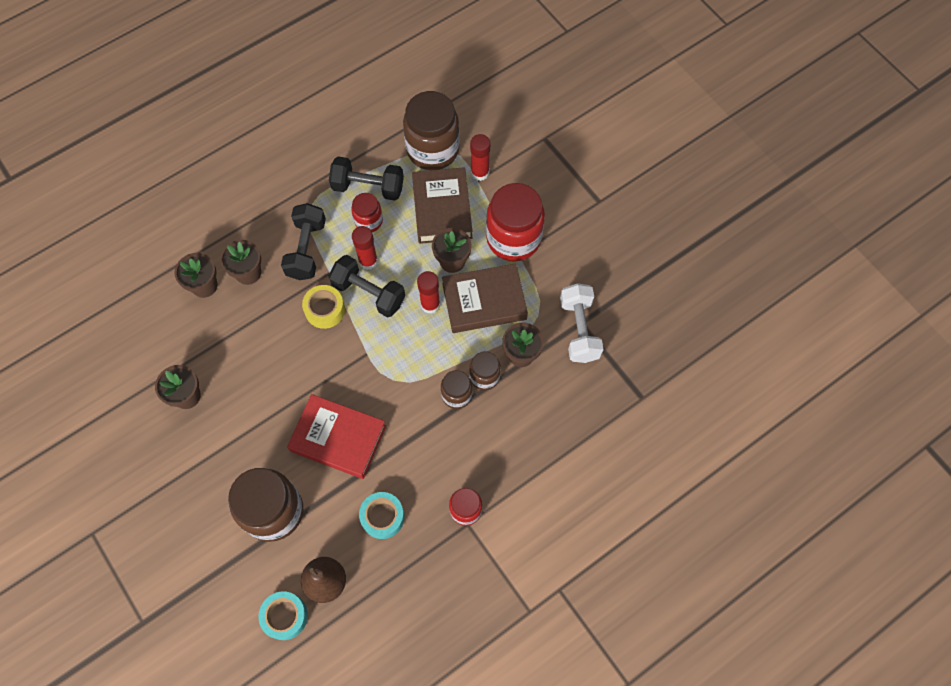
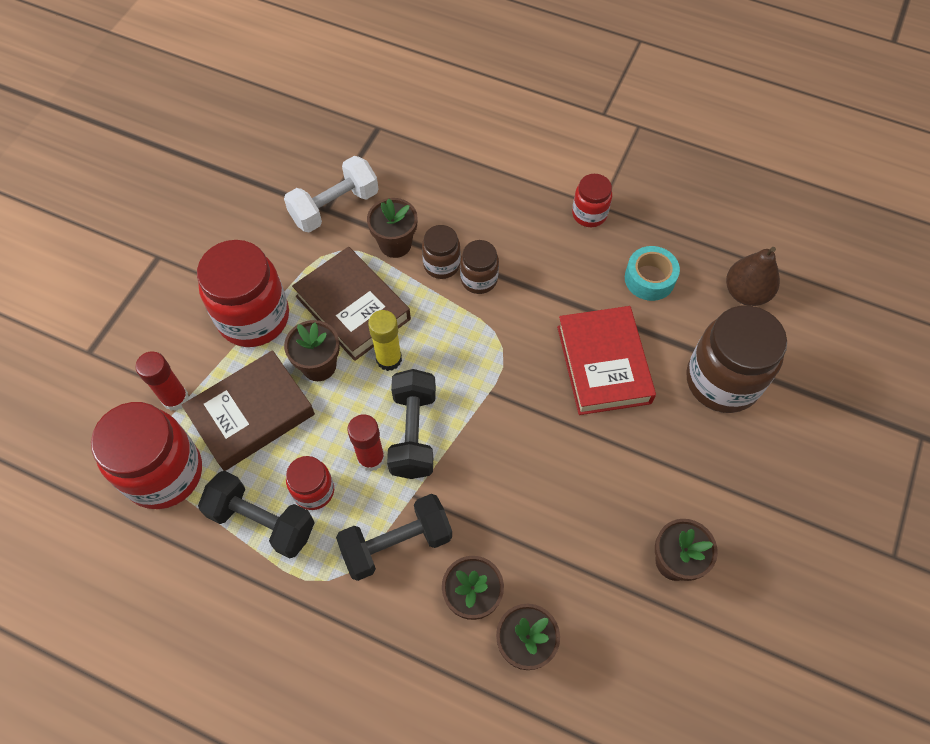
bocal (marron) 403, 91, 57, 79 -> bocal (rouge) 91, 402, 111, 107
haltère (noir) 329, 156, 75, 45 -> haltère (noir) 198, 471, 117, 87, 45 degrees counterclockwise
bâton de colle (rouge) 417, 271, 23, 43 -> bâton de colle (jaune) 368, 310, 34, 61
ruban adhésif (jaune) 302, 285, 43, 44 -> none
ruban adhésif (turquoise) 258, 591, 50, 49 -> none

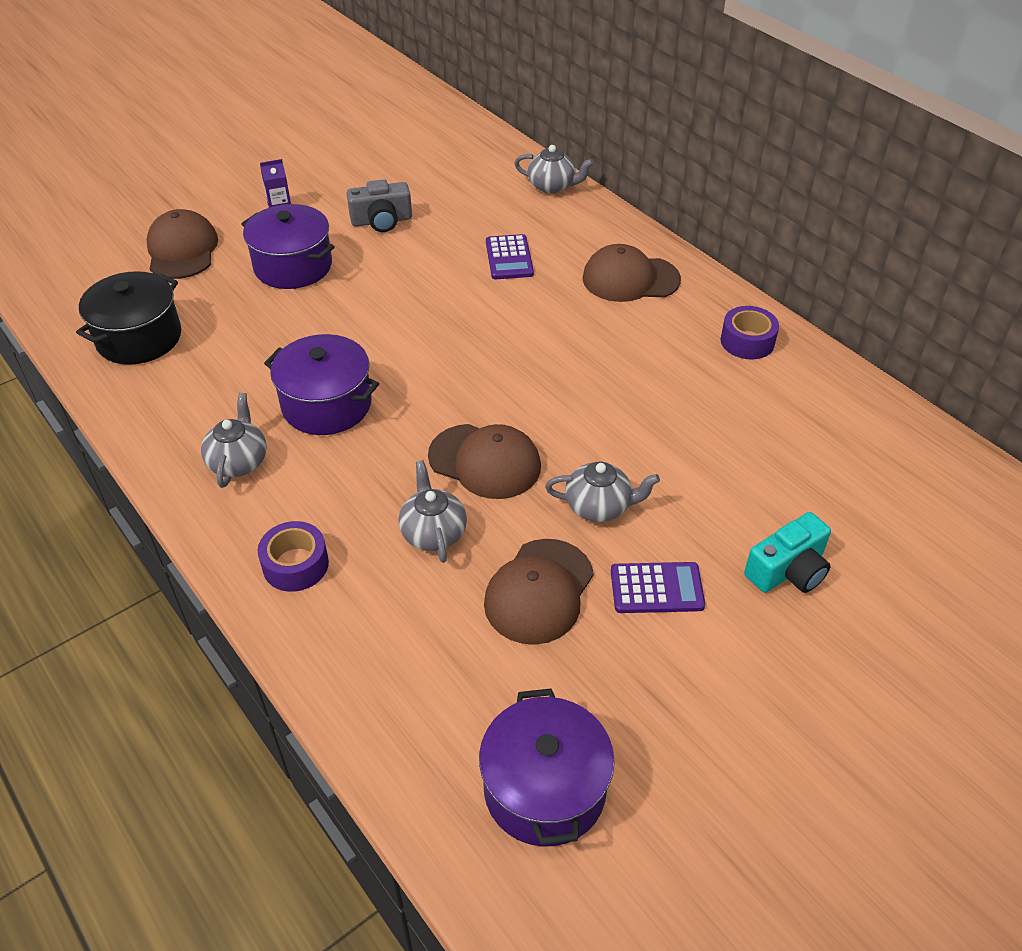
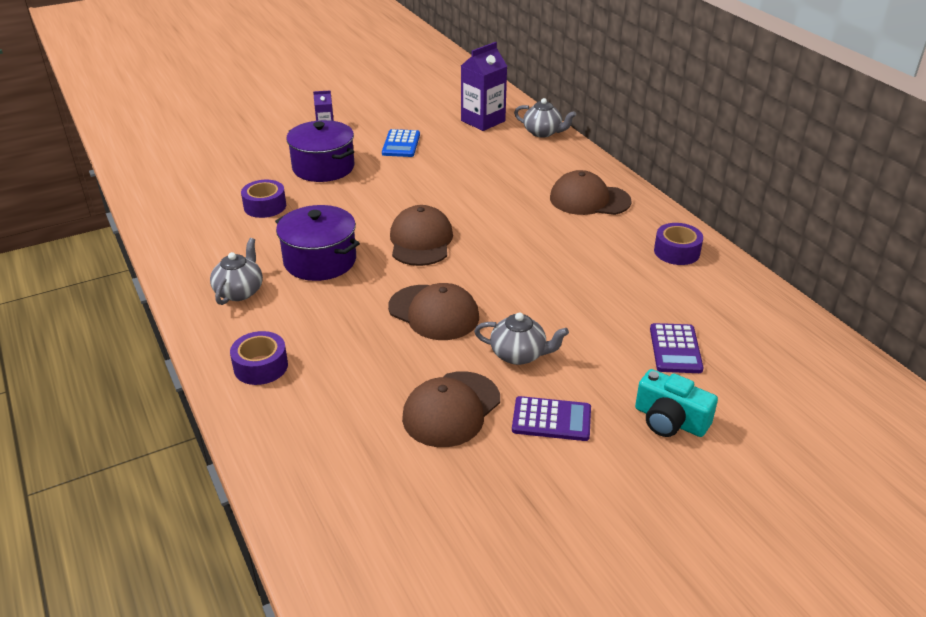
appareil photo (gris) 347, 179, 65, 53 -> calculatrice (bleu) 382, 129, 38, 28
casquette (marron) 146, 209, 72, 70 -> casquette (marron) 390, 205, 63, 61, relocated
calculatrice (violet) 486, 234, 48, 45 -> calculatrice (violet) 650, 323, 54, 50, relocated
marmite (noir) 76, 271, 105, 94 -> none
théière (gris) 399, 460, 68, 103 -> none
appareil photo (turquoise) 744, 512, 87, 81 -> appareil photo (turquoise) 635, 369, 83, 68, 60 degrees clockwise
marmite (violet) 479, 688, 136, 159 -> none
none -> brique de lait (violet) 461, 42, 46, 89
none -> ruban adhésif (violet) 241, 180, 45, 38

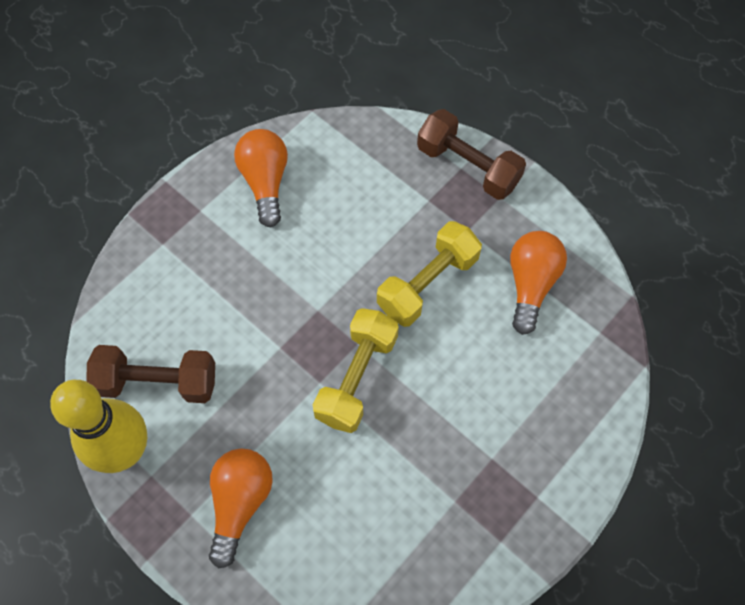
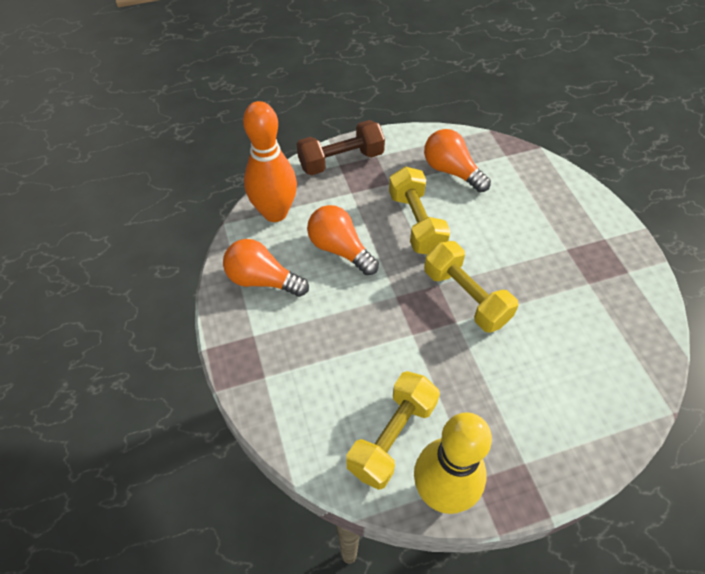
haltère (marron) 86, 345, 129, 58 -> haltère (jaune) 347, 371, 93, 119
ampoule (orange) 209, 448, 64, 120 -> ampoule (orange) 307, 205, 72, 70, relocated
none -> quille (orange) 243, 101, 54, 121

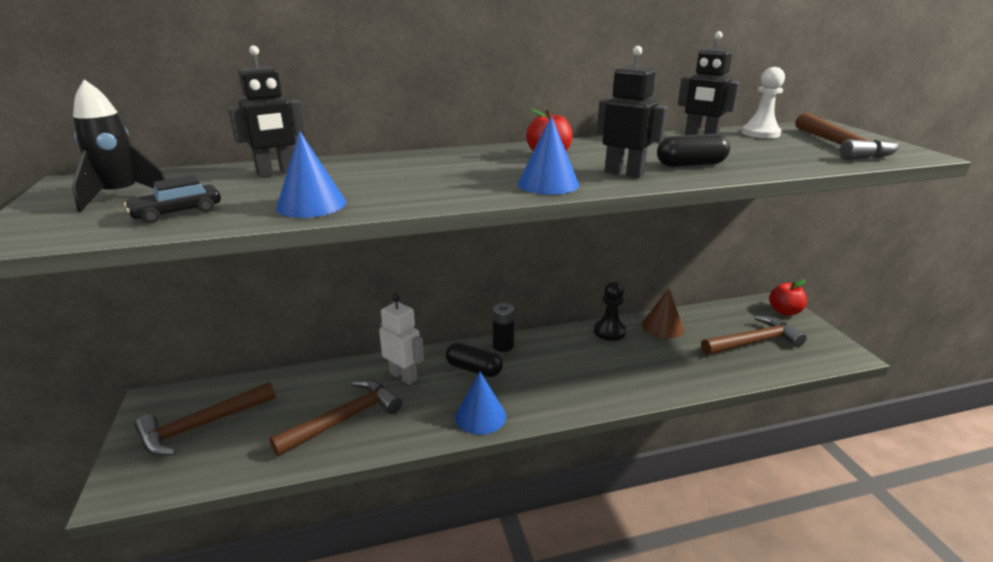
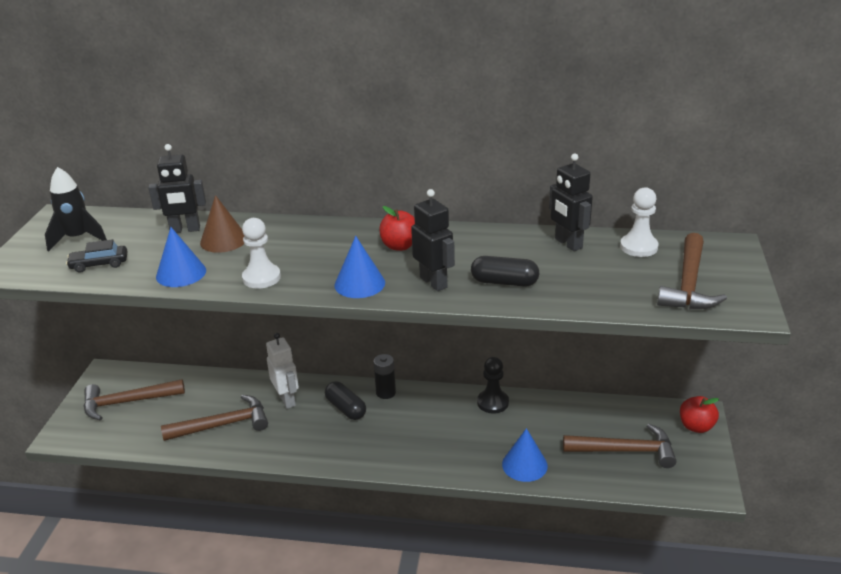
cône (marron) 642, 288, 42, 51 -> cône (marron) 200, 195, 44, 58, relocated
cône (bleu) 455, 372, 51, 63 -> cône (bleu) 502, 428, 46, 54, relocated
none -> pion (blanc) 242, 218, 39, 71

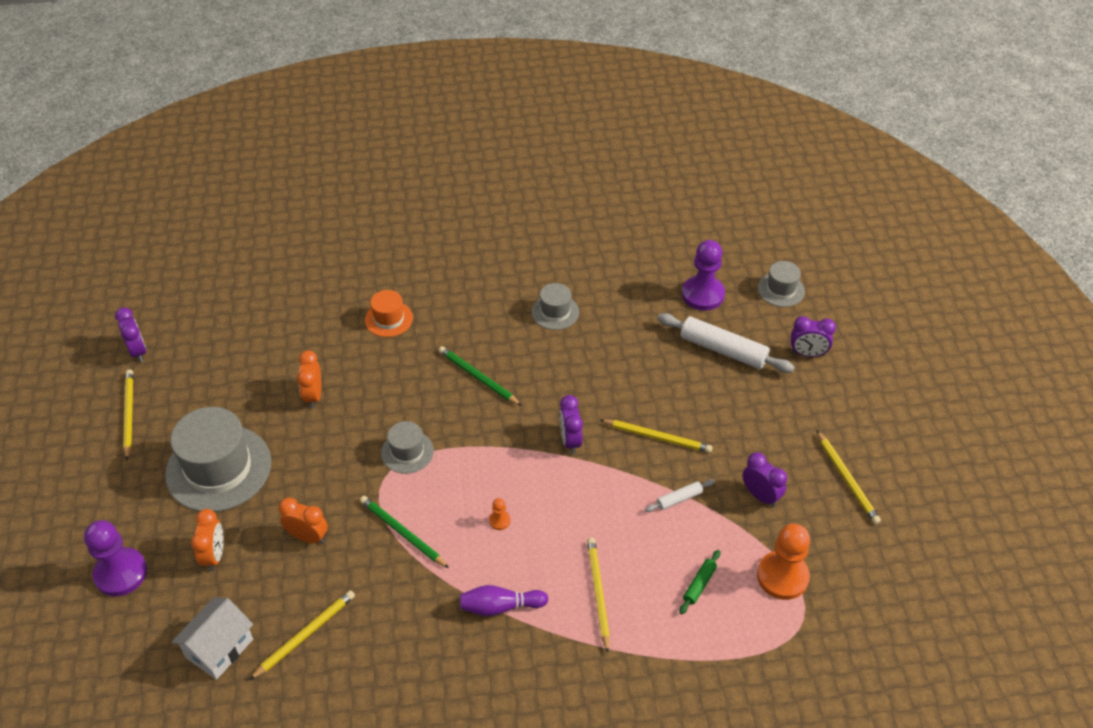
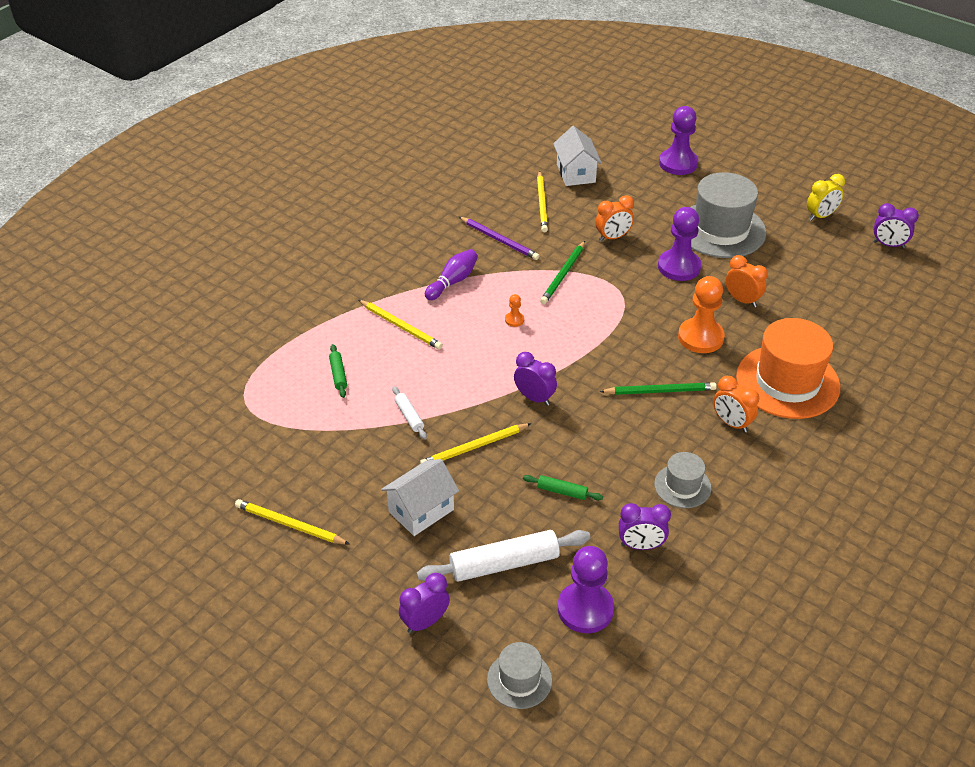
chapeau (orange) 365, 290, 48, 47 -> chapeau (orange) 736, 318, 104, 101, x1.96
crayon (jaune) 123, 369, 10, 91 -> réveil (jaune) 807, 174, 38, 47
chapeau (gris) 381, 421, 53, 53 -> none
réveil (violet) 743, 452, 44, 55 -> réveil (violet) 619, 503, 52, 47, relocated
rouleau à pâtisserie (blanc) 645, 479, 70, 33 -> rouleau à pâtisserie (blanc) 392, 386, 35, 53, 45 degrees counterclockwise
crayon (vert) 360, 496, 89, 72 -> crayon (vert) 540, 241, 45, 63, 120 degrees clockwise
réveil (orange) 191, 509, 33, 63 -> réveil (orange) 713, 376, 46, 57, relocated
pion (orange) 757, 524, 53, 76 -> pion (orange) 678, 276, 47, 77, relocated
none -> pion (violet) 658, 207, 43, 74
none -> crayon (violet) 459, 217, 81, 43
none -> maison (blanc) 381, 459, 78, 77
none -> rouleau à pâtisserie (vert) 523, 475, 80, 25

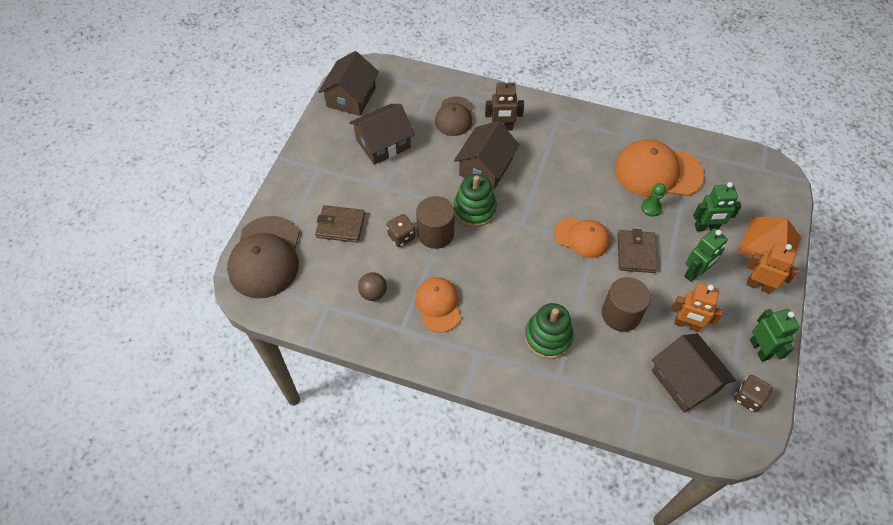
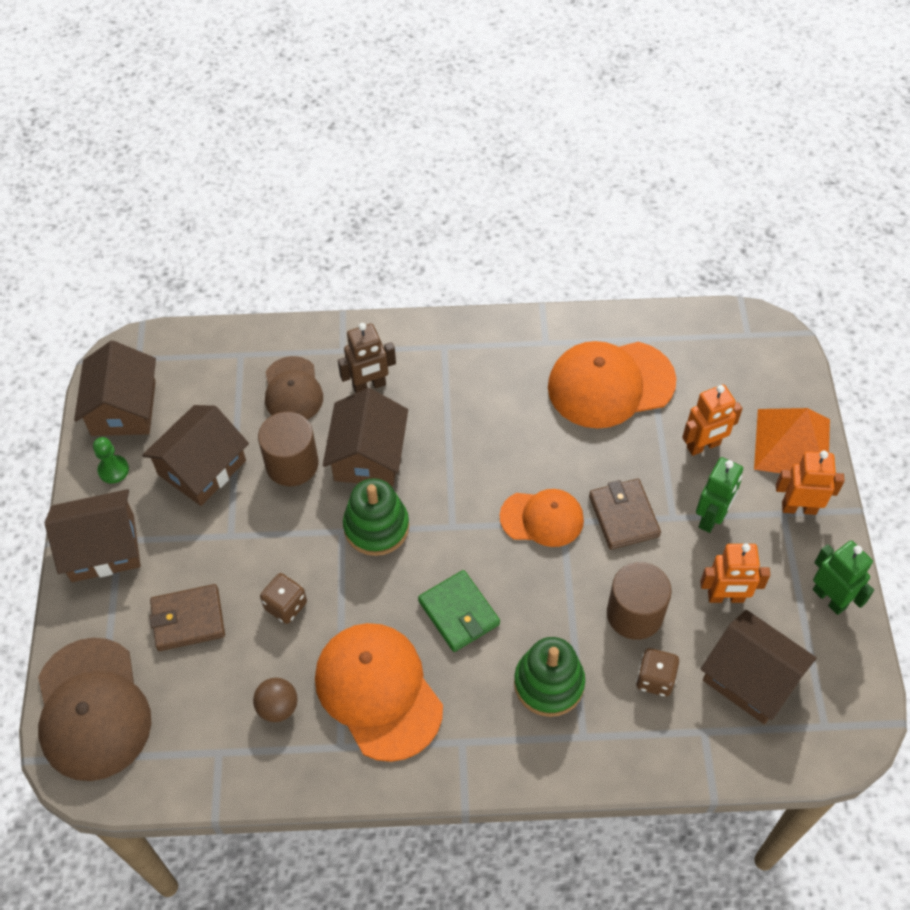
robot (vert) 693, 182, 48, 49 -> robot (orange) 682, 384, 61, 72
pion (vert) 641, 183, 25, 34 -> pion (vert) 93, 437, 36, 46, relocated
cylindre (marron) 416, 196, 39, 53 -> cylindre (marron) 258, 412, 60, 74, relocated
casquette (orange) 415, 277, 46, 56 -> casquette (orange) 315, 623, 128, 139, x1.64
dé (marron) 734, 375, 39, 37 -> dé (marron) 636, 648, 43, 49, relocated
none -> maison (marron) 45, 489, 96, 93
none -> portefeuille (vert) 418, 570, 82, 82

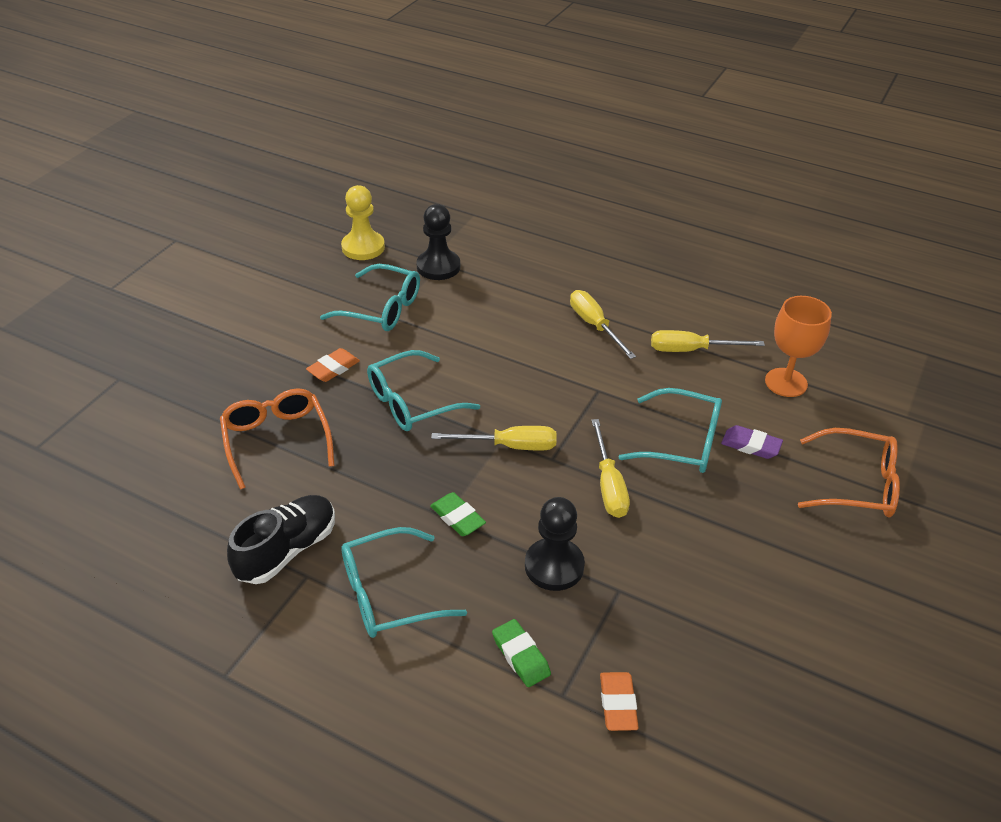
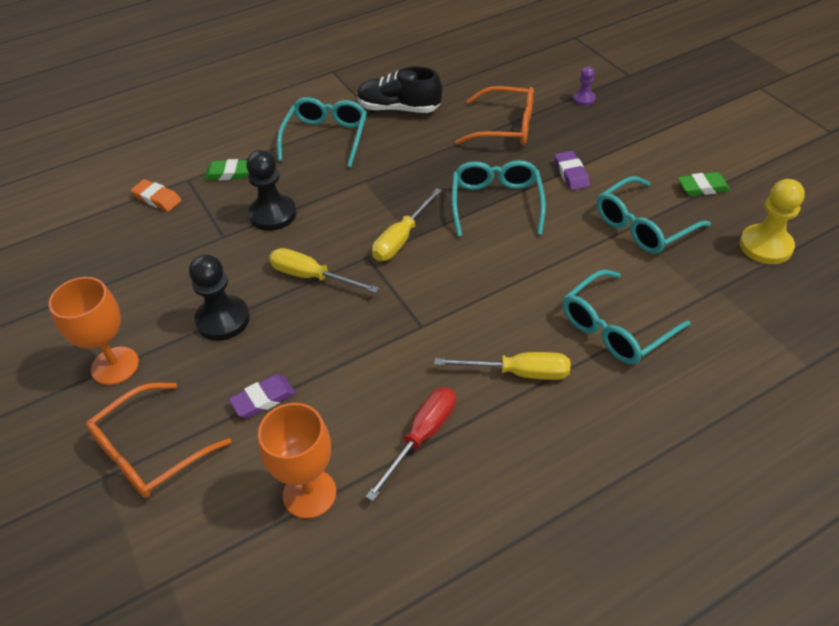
pion (noir) 416, 204, 44, 76 -> pion (noir) 189, 254, 61, 87, relocated
tournevis (jaune) 651, 330, 114, 22 -> tournevis (rouge) 366, 387, 90, 114
gomme (orange) 306, 348, 54, 34 -> gomme (violet) 554, 151, 36, 39
lunettes (turquoise) 619, 388, 103, 85 -> lunettes (turquoise) 563, 270, 128, 94, relocated
gomme (vert) 430, 492, 56, 44 -> gomme (vert) 678, 172, 52, 24, relocated
chaussure (noir) 227, 495, 108, 89 -> chaussure (noir) 357, 66, 85, 47, 120 degrees clockwise
none -> pion (violet) 573, 66, 23, 40
none -> verre à pied (orange) 49, 277, 90, 108

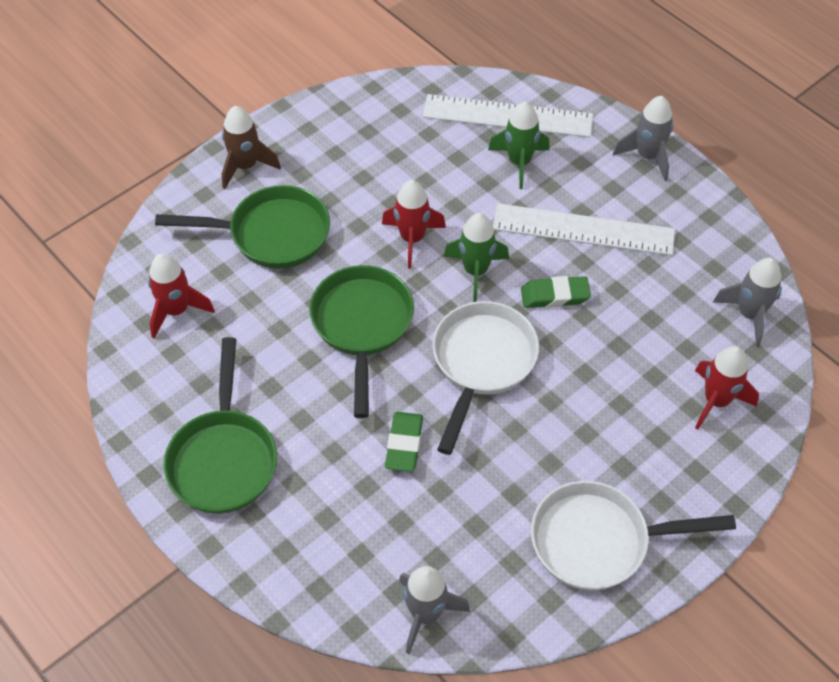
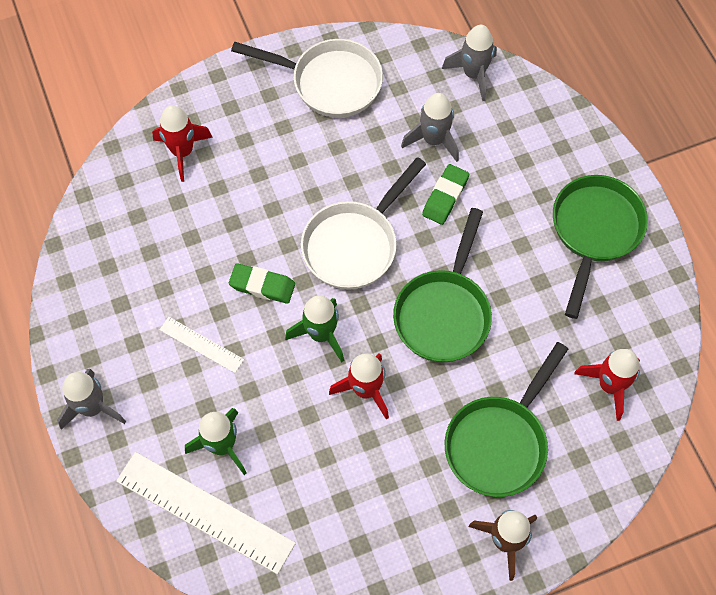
poêle (vert) 155, 185, 175, 84 -> poêle (vert) 445, 342, 123, 155, 75 degrees counterclockwise
règle (blanc) 493, 203, 182, 53 -> règle (blanc) 159, 317, 85, 56, x0.51
fusée (gris) 713, 258, 69, 89 -> fusée (gris) 401, 93, 58, 69, relocated

